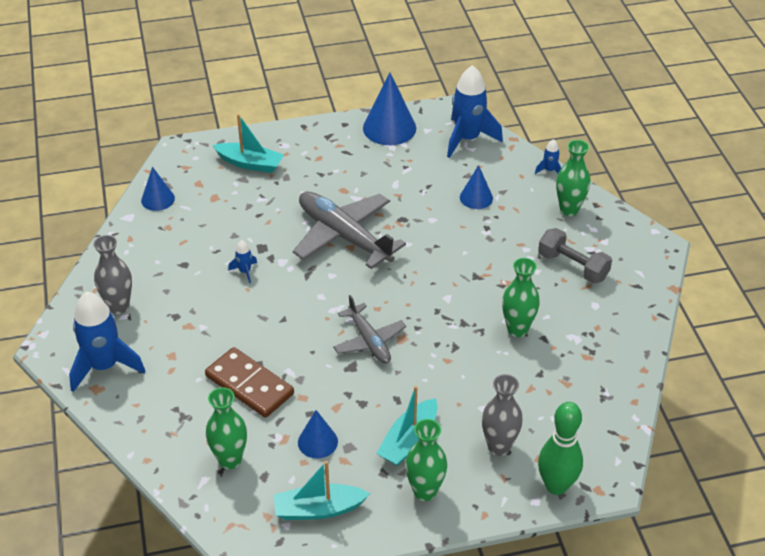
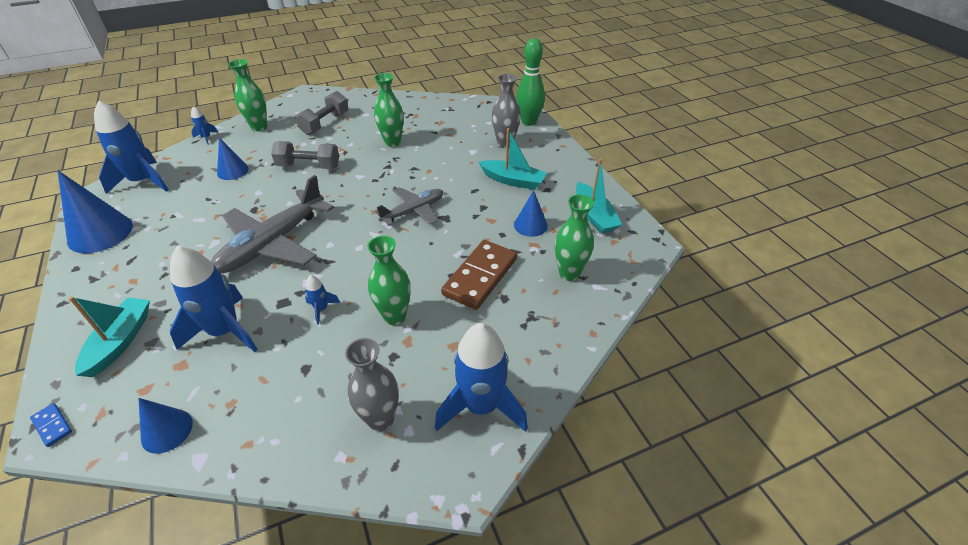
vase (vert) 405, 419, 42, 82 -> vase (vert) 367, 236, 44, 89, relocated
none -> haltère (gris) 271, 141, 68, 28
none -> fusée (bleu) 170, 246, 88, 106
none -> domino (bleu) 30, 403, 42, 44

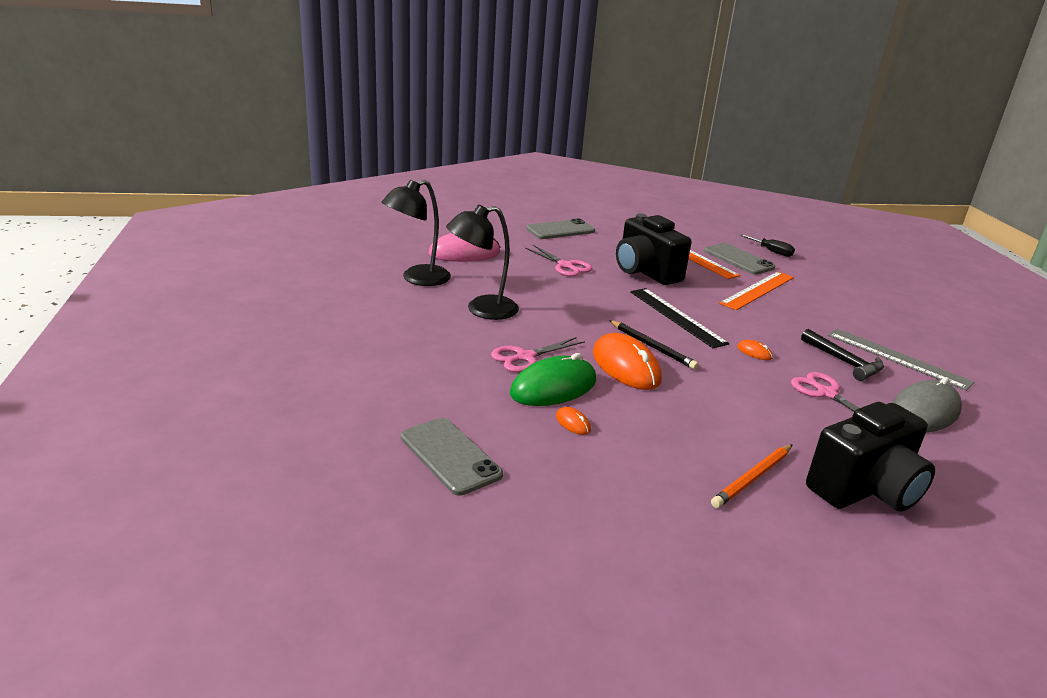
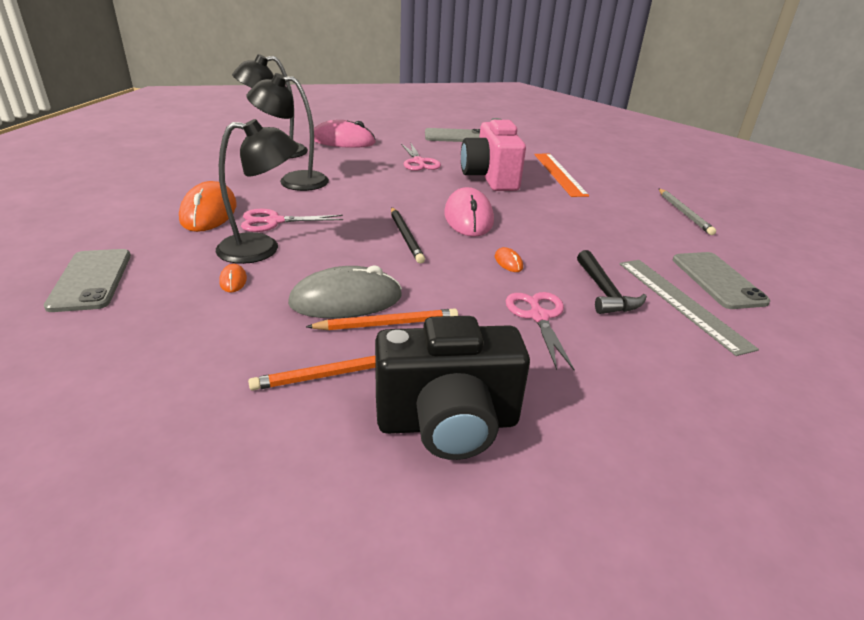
appareil photo (noir) 616, 213, 76, 72 -> appareil photo (rose) 461, 118, 65, 73
tournevis (noir) 740, 234, 55, 23 -> none
téléphone (gris) 704, 243, 71, 32 -> téléphone (gris) 673, 252, 97, 57, relocated
règle (orange) 719, 272, 75, 38 -> none
règle (noir) 630, 288, 99, 60 -> souris (rose) 444, 187, 50, 50
souris (orange) 593, 333, 68, 57 -> souris (orange) 179, 181, 58, 51, relocated
souris (vert) 510, 353, 86, 53 -> lampe (noir) 216, 119, 83, 145
souris (gris) 892, 377, 70, 55 -> souris (gris) 288, 265, 114, 53, relocated
none -> crayon (gris) 659, 189, 57, 46
none -> crayon (orange) 306, 309, 152, 21

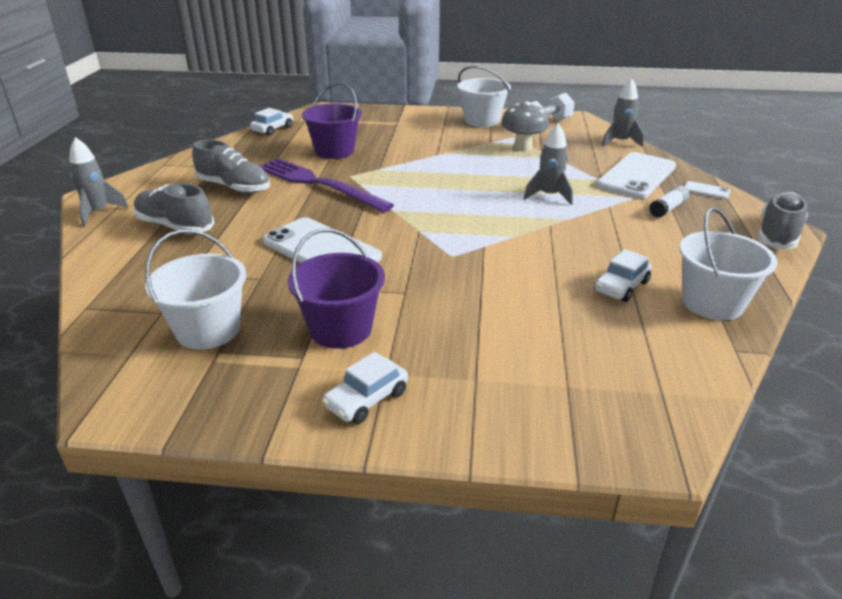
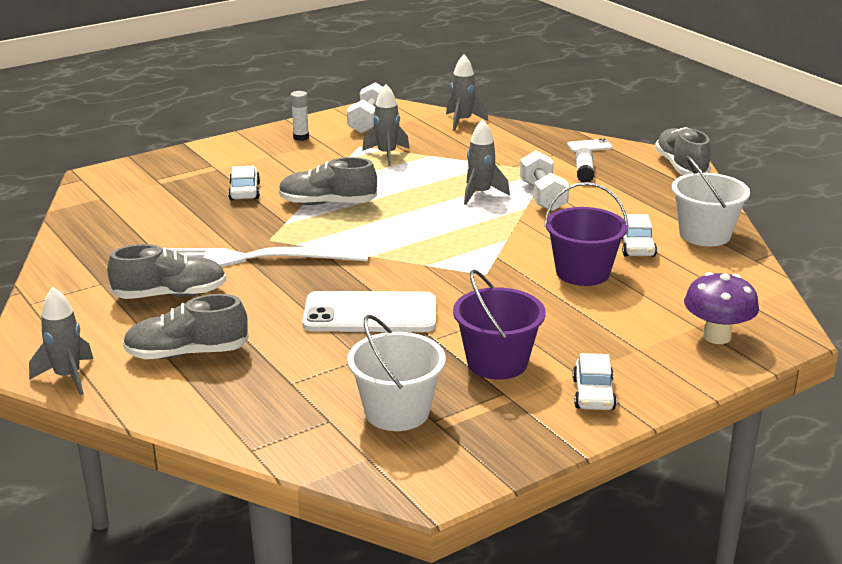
seau (blanc) 457, 66, 54, 61 -> bâton de colle (blanc) 291, 91, 18, 50
seau (violet) 302, 83, 60, 76 -> seau (violet) 544, 182, 85, 104, relocated
champignon (gris) 501, 101, 49, 50 -> fusée (gris) 362, 84, 48, 82
voiture (blanc) 250, 108, 43, 28 -> voiture (blanc) 228, 166, 32, 34, relocated
téléphone (blanc) 596, 152, 80, 47 -> none
fourchette (violet) 259, 158, 135, 55 -> fourchette (blanc) 166, 247, 202, 20
none -> haltère (blanc) 520, 150, 49, 61
none -> chaussure (gris) 279, 157, 98, 48
none -> champignon (violet) 684, 272, 75, 72

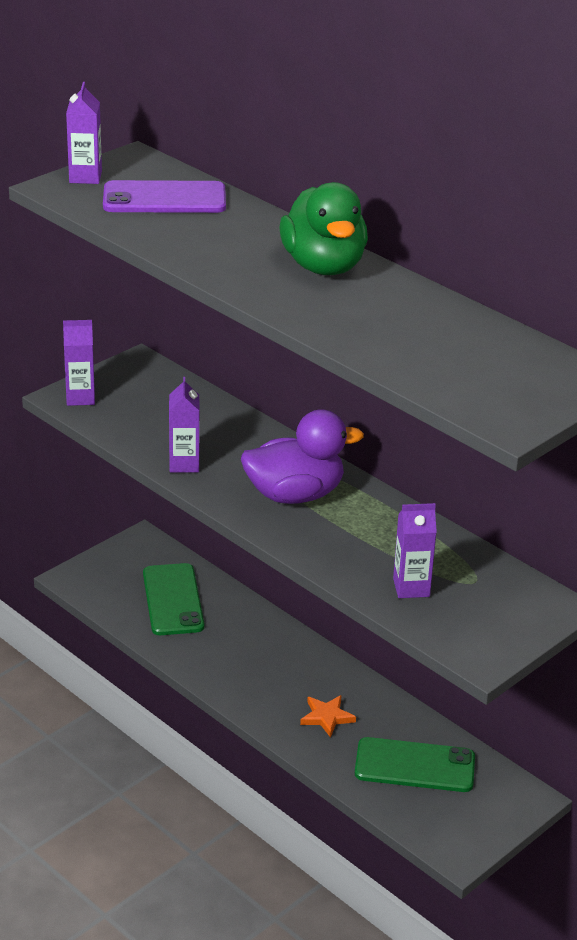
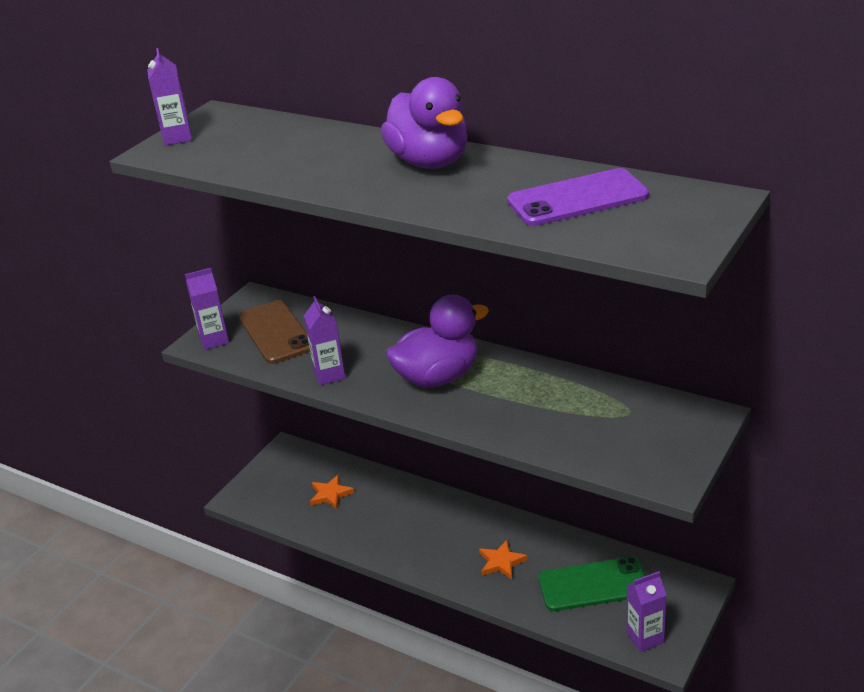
téléphone (violet) 103, 180, 123, 33 -> téléphone (violet) 507, 168, 142, 58, relocated
canard (vert) 280, 182, 88, 93 -> canard (violet) 381, 77, 86, 92
brique de lait (violet) 393, 503, 44, 95 -> brique de lait (violet) 627, 571, 39, 81, relocated
téléphone (vert) 143, 563, 61, 72 -> étoile (orange) 310, 475, 44, 34
none -> téléphone (marron) 238, 300, 72, 64

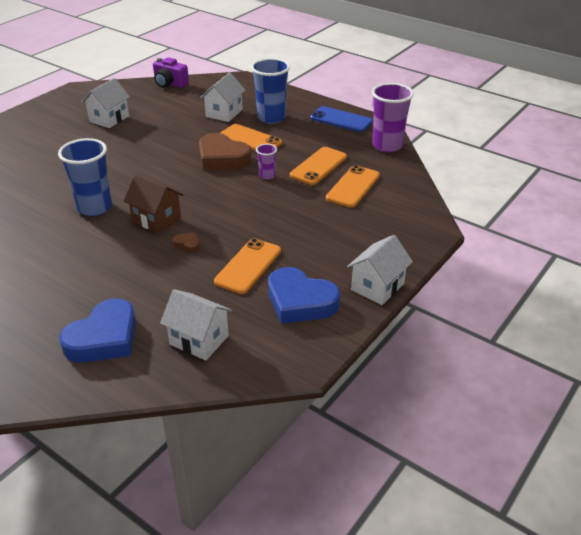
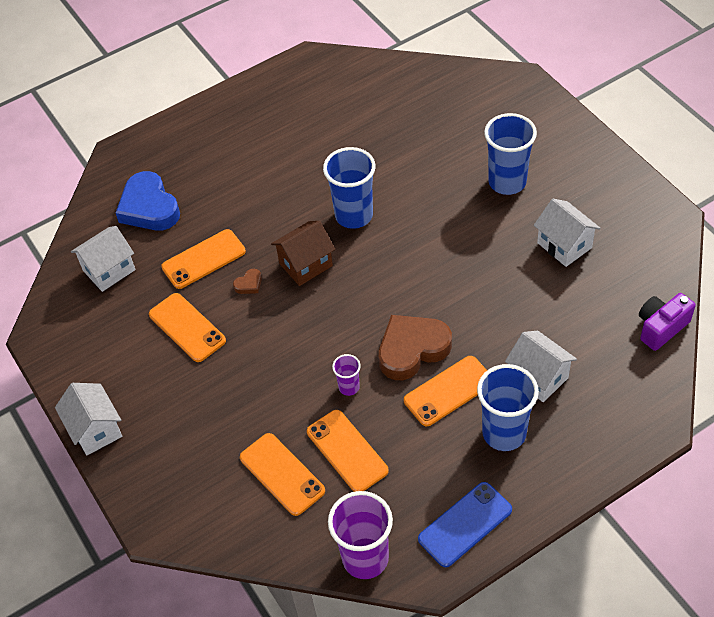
cœur (bleu) 268, 267, 72, 57 -> none
none -> gobelet (bleu) 484, 113, 53, 82
none -> téléphone (orange) 161, 229, 85, 60

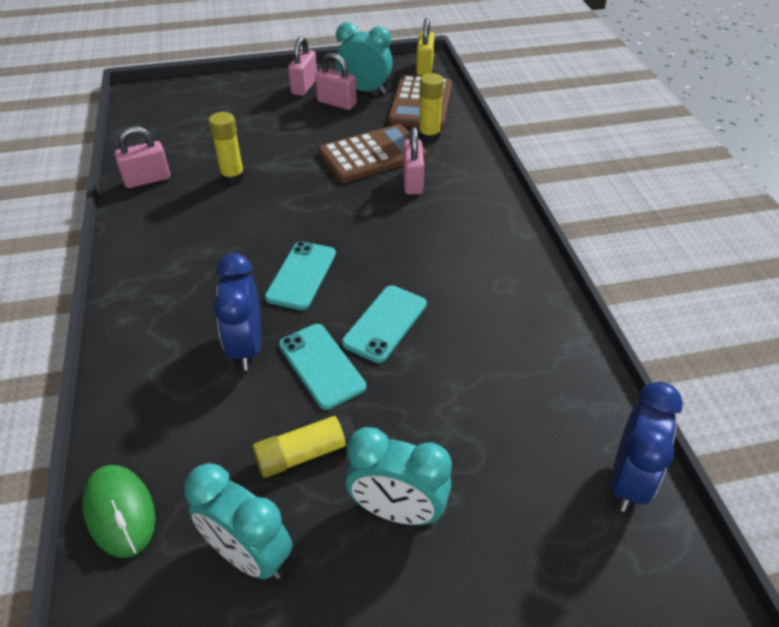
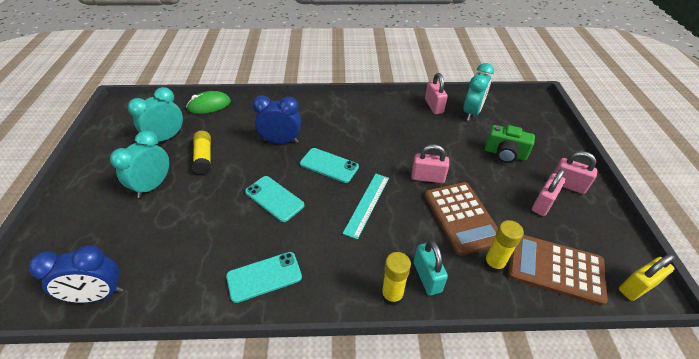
cadenas (jaune) 416, 18, 19, 58 -> cadenas (jaune) 619, 254, 56, 47, 45 degrees counterclockwise
réveil (turquoise) 336, 22, 57, 72 -> réveil (turquoise) 463, 63, 31, 58, relocated
bâton de colle (jaune) 209, 112, 36, 72 -> bâton de colle (jaune) 381, 252, 30, 54, relocated
cadenas (rose) 403, 127, 21, 67 -> cadenas (rose) 412, 144, 37, 39, relocated
téléphone (turquoise) 279, 324, 87, 86 -> téléphone (turquoise) 226, 252, 76, 51, relocated
réveil (bleu) 610, 382, 73, 130 -> réveil (bleu) 29, 245, 94, 58, 45 degrees counterclockwise
none -> appareil photo (vert) 485, 125, 50, 38
none -> règle (turquoise) 342, 174, 47, 65
none -> cadenas (turquoise) 414, 240, 34, 56

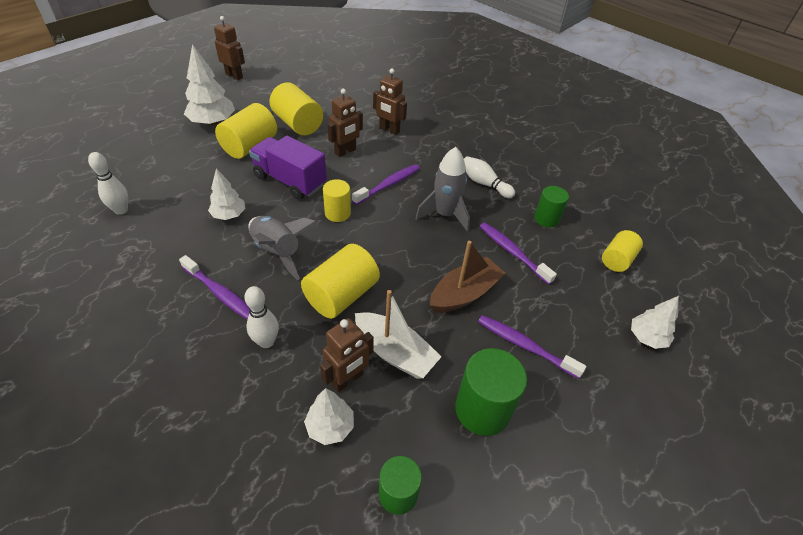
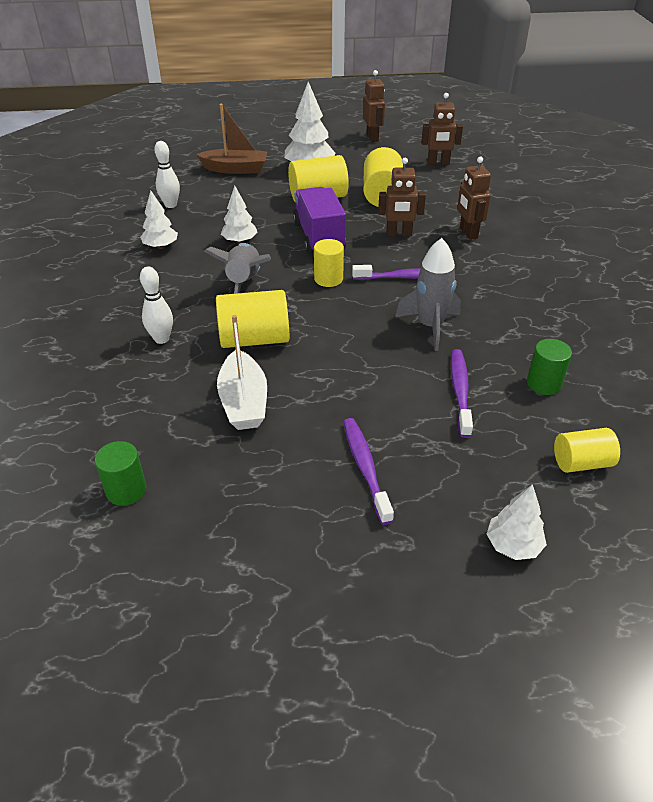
quille (blanc) 464, 156, 51, 42 -> none
bateau (marron) 430, 241, 75, 72 -> bateau (marron) 196, 104, 72, 70, relocated
brosse à dents (violet) 179, 255, 71, 65 -> none
robot (marron) 320, 318, 54, 74 -> robot (marron) 421, 93, 42, 72, relocated
cylindre (vert) 455, 348, 72, 88 -> none
arbre (blanc) 304, 388, 50, 57 -> arbre (blanc) 140, 190, 38, 59, relocated

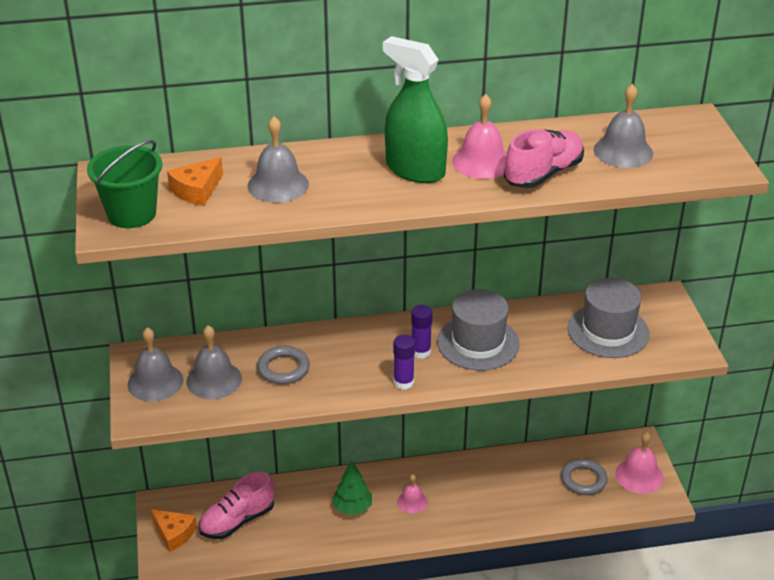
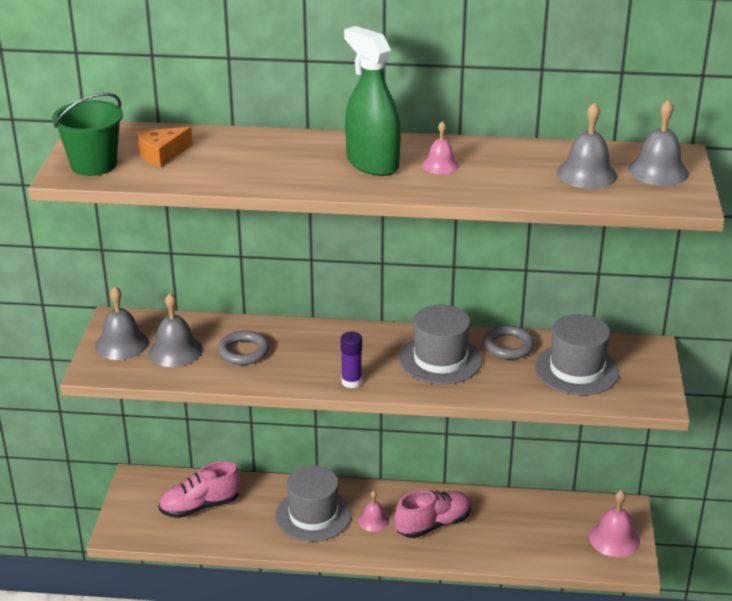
cloche (rose) 452, 94, 55, 85 -> cloche (rose) 422, 121, 37, 53, x0.63
cloche (gris) 248, 116, 61, 87 -> cloche (gris) 628, 100, 61, 86, relocated
chaussure (rose) 504, 129, 80, 59 -> chaussure (rose) 394, 490, 77, 48, relocated
bâton de colle (violet) 411, 305, 22, 54 -> none
anneau (gris) 561, 459, 46, 36 -> anneau (gris) 483, 325, 52, 34, relocated
arbre (vert) 332, 460, 40, 55 -> chapeau (gris) 276, 466, 75, 76
fromage (orange) 151, 509, 46, 43 -> none

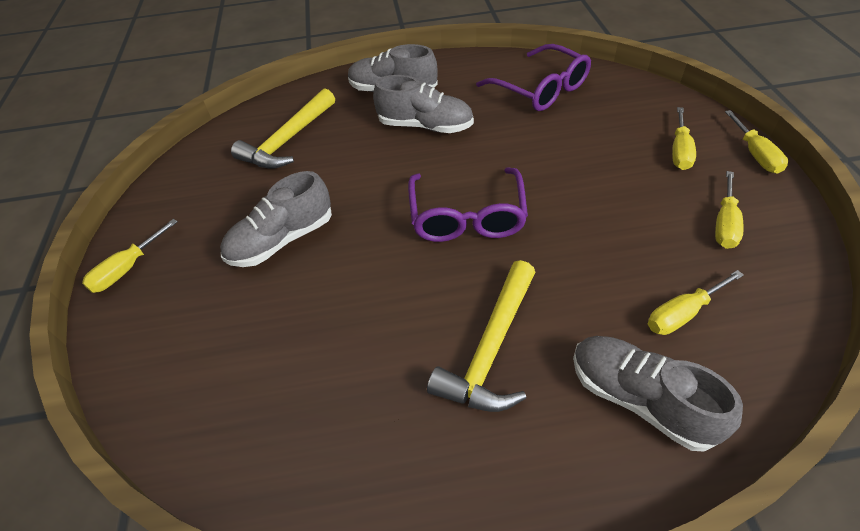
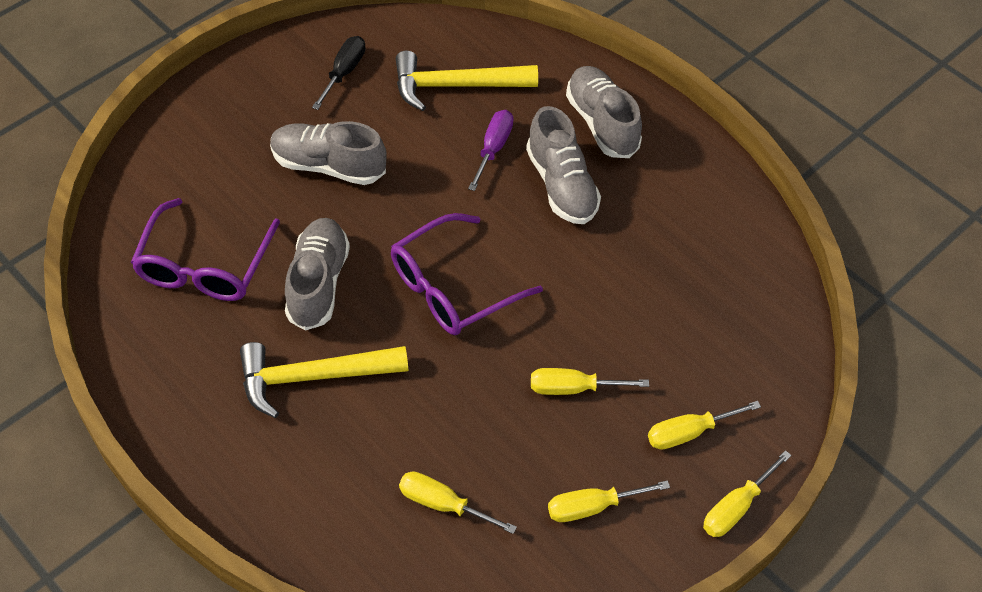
lunettes (violet) 476, 44, 115, 67 -> lunettes (violet) 131, 198, 149, 103, relocated
tournevis (jaune) 82, 219, 96, 74 -> tournevis (jaune) 531, 368, 118, 27, relocated
chaussure (gris) 573, 336, 170, 116 -> chaussure (gris) 285, 218, 65, 113, relocated
none -> tournevis (noir) 312, 36, 53, 74
none -> tournevis (violet) 468, 110, 46, 81

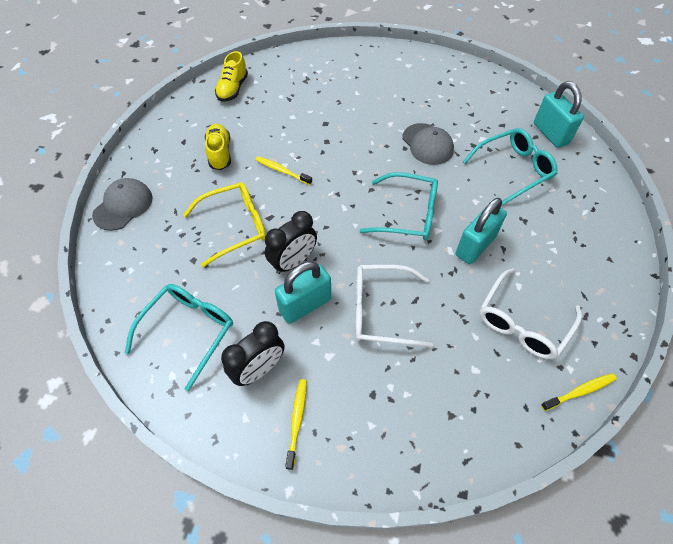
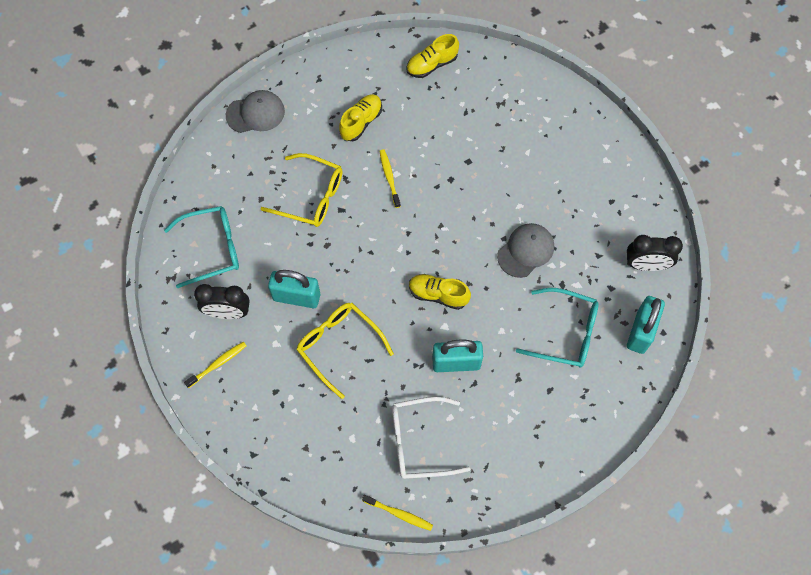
casquette (gris) 402, 123, 52, 42 -> casquette (gris) 497, 223, 57, 55, 150 degrees counterclockwise
lunettes (turquoise) 359, 172, 79, 68 -> chaussure (jaune) 409, 274, 62, 36
réveil (noir) 265, 211, 52, 63 -> réveil (noir) 627, 235, 56, 36, relocated
lunettes (blanc) 355, 265, 78, 82 -> lunettes (jaune) 296, 303, 98, 96

